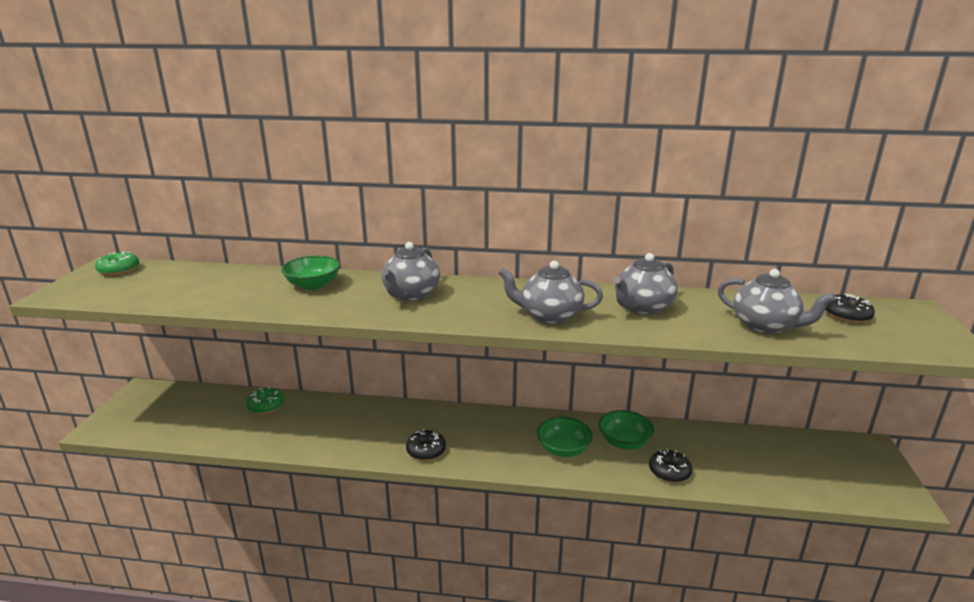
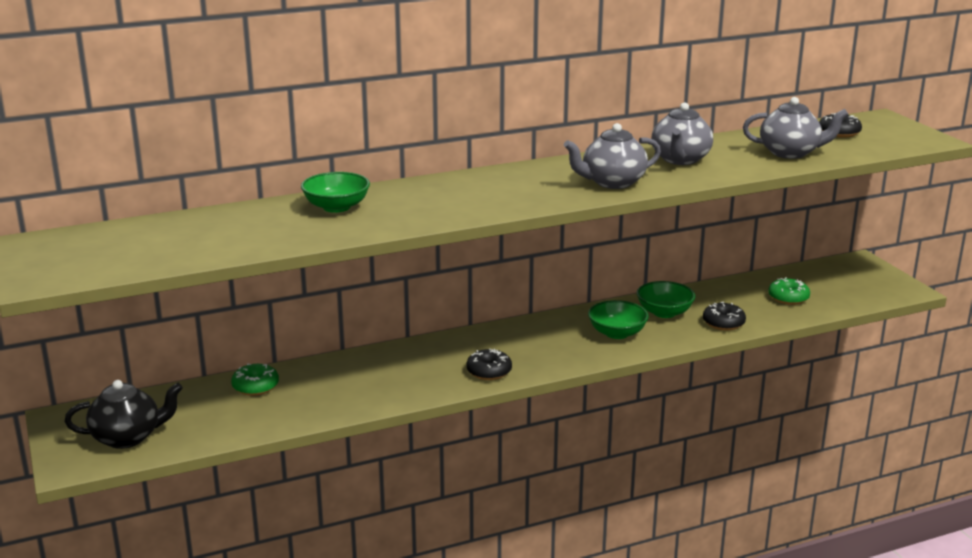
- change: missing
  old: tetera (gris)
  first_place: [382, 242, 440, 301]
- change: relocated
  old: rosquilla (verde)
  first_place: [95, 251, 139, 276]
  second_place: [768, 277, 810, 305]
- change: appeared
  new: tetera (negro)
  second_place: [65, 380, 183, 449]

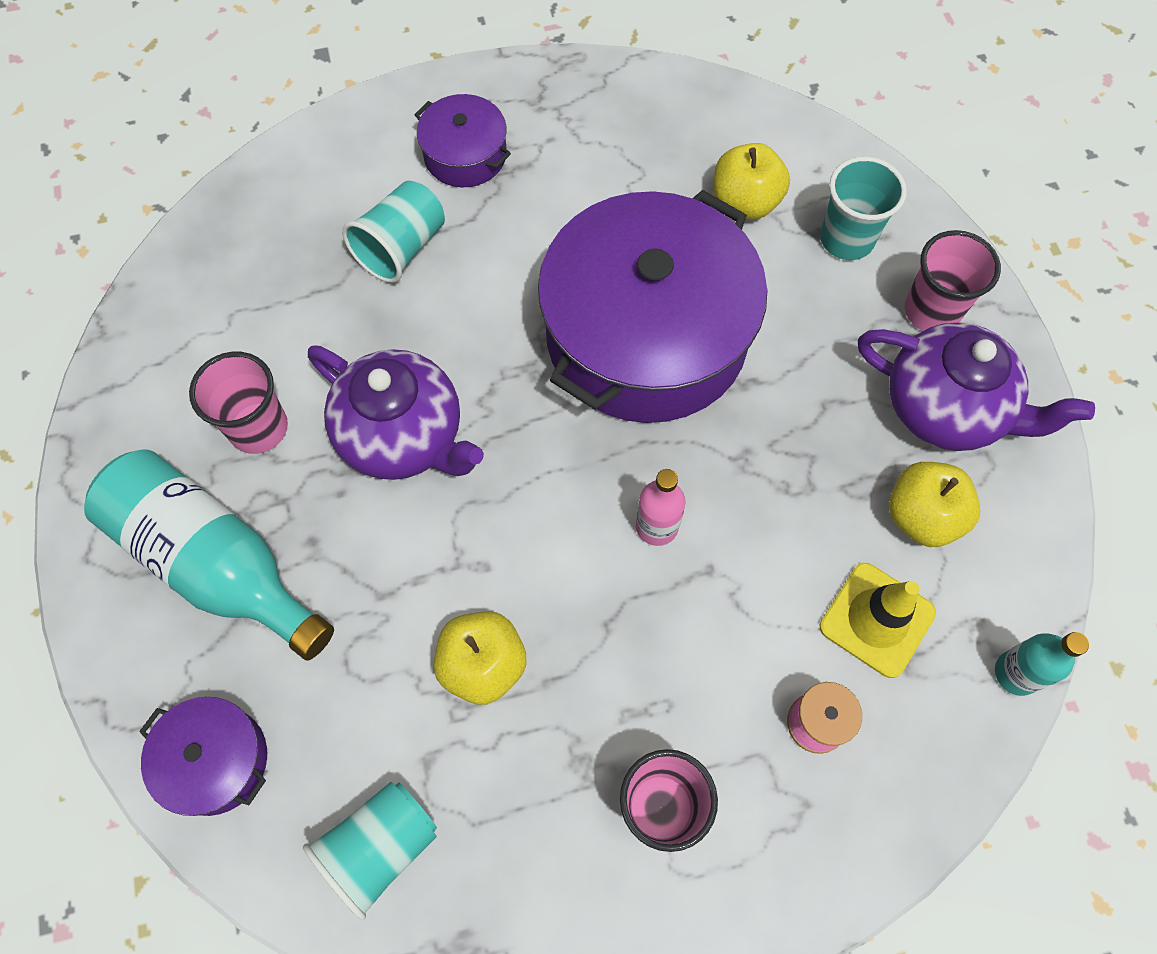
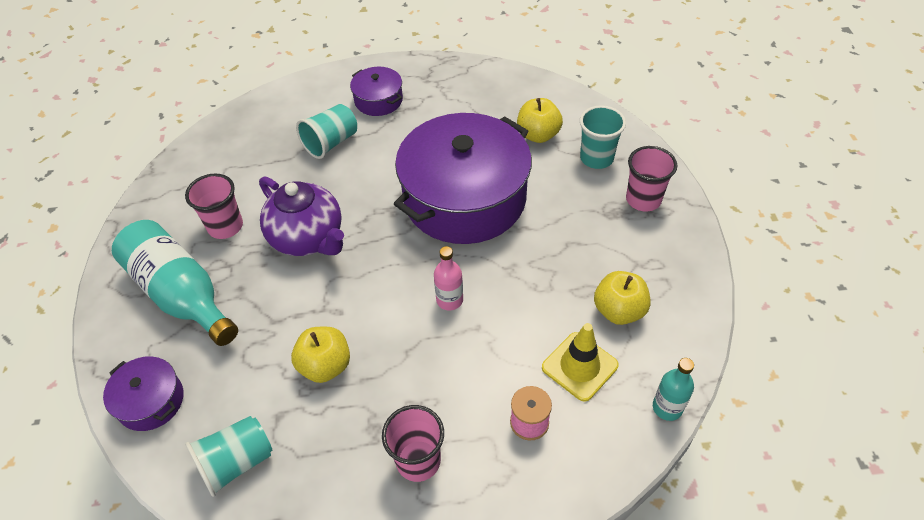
- change: missing
  old: tetera (morado)
  first_place: [858, 323, 1095, 451]

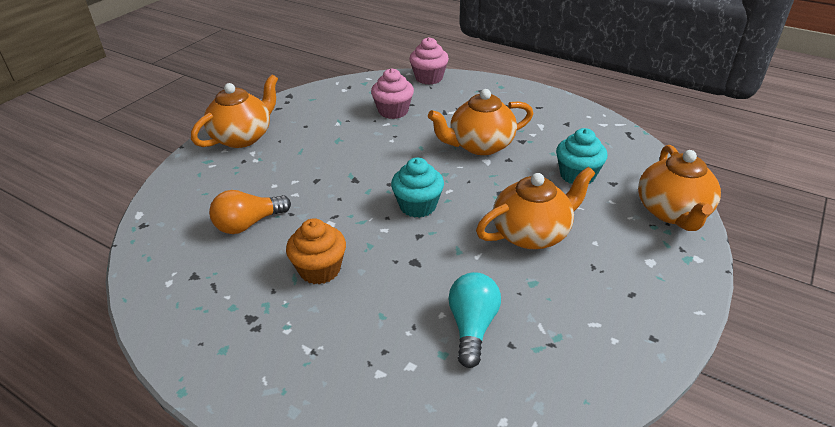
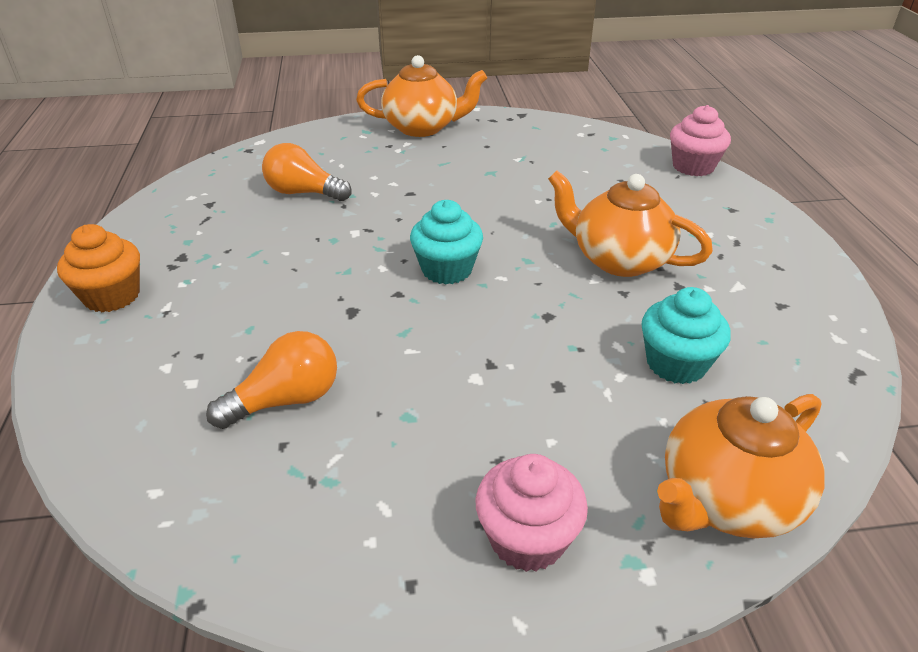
- change: relocated
  old: magdalena (rosa)
  first_place: [371, 68, 414, 119]
  second_place: [476, 454, 588, 572]
- change: missing
  old: tetera (naranja)
  first_place: [476, 167, 595, 249]
- change: relocated
  old: magdalena (naranja)
  first_place: [286, 218, 346, 284]
  second_place: [57, 224, 140, 312]
- change: colour
  old: bombilla (turquesa)
  new: bombilla (naranja)
  first_place: [448, 272, 501, 368]
  second_place: [206, 331, 337, 429]

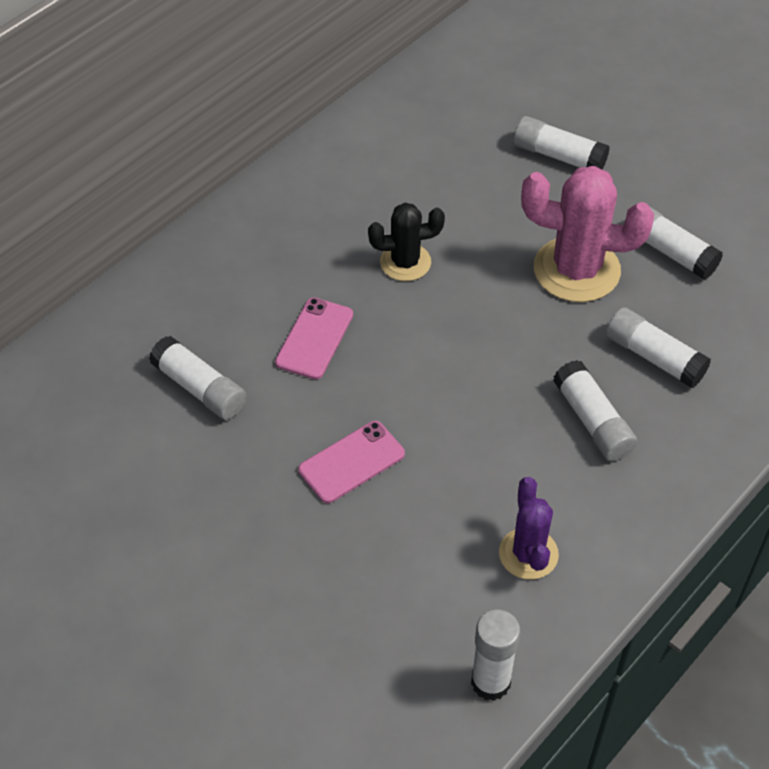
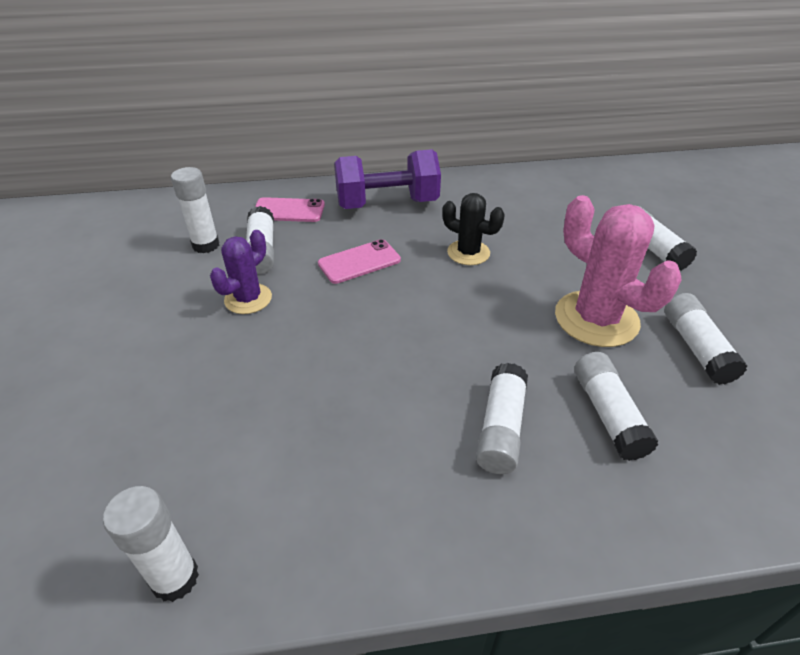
- change: relocated
  old: móvil (rosa)
  first_place: [298, 421, 405, 503]
  second_place: [255, 197, 325, 222]
- change: relocated
  old: cactus (morado)
  first_place: [499, 477, 559, 579]
  second_place: [210, 230, 272, 314]
- change: appeared
  new: mancuerna (morado)
  second_place: [334, 149, 441, 209]
- change: appeared
  new: barra de pegamento (blanco)
  second_place: [171, 167, 220, 253]

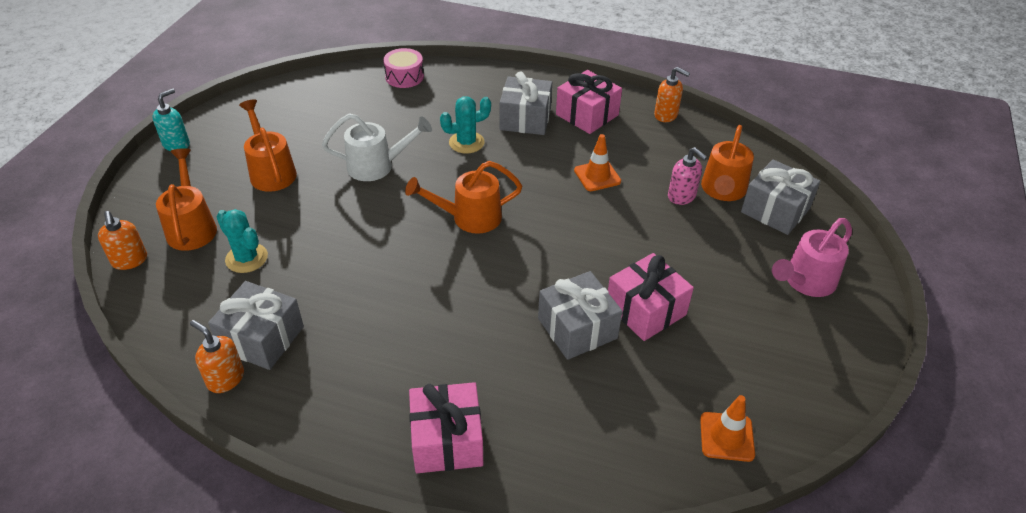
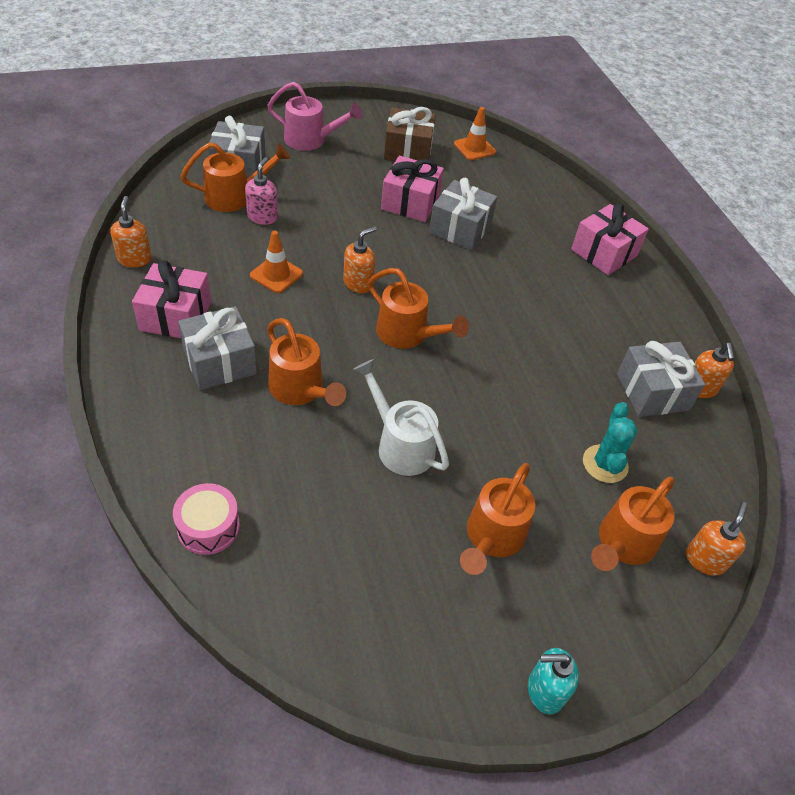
- change: exchanged
  old: cactus (turquesa)
  new: regadera (naranja)
  first_place: [440, 97, 491, 153]
  second_place: [267, 318, 346, 406]
- change: appeared
  new: regalo (marrón)
  second_place: [384, 107, 435, 161]
- change: appeared
  new: dispensador de jabón (naranja)
  second_place: [343, 226, 377, 293]

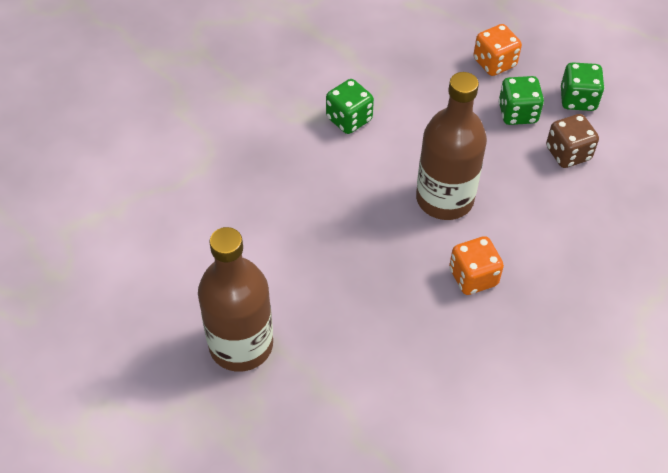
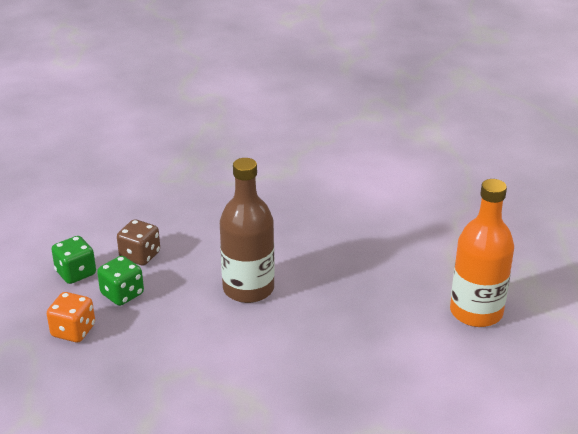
- change: missing
  old: dado (verde)
  first_place: [326, 79, 374, 134]
- change: colour
  old: botella (marrón)
  new: botella (naranja)
  first_place: [198, 227, 273, 372]
  second_place: [450, 179, 514, 327]
- change: missing
  old: dado (naranja)
  first_place: [449, 236, 504, 295]

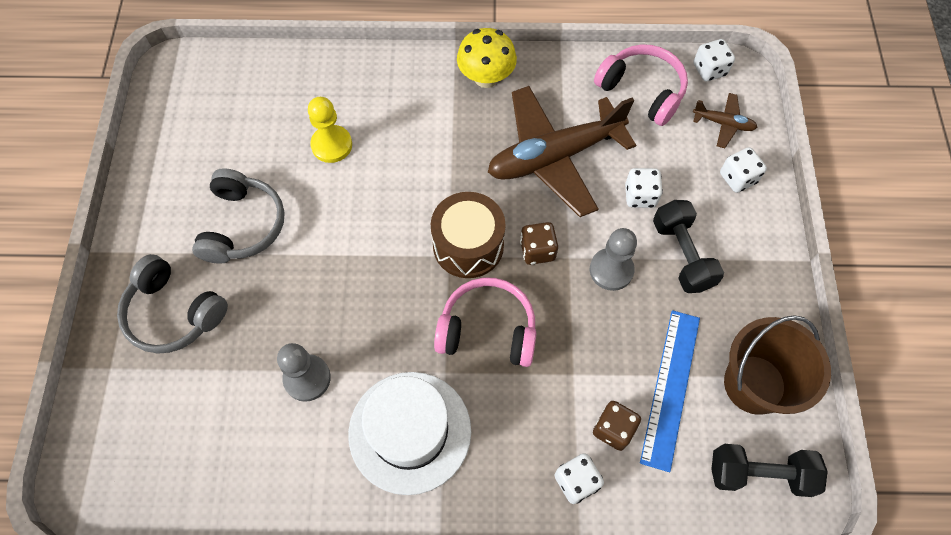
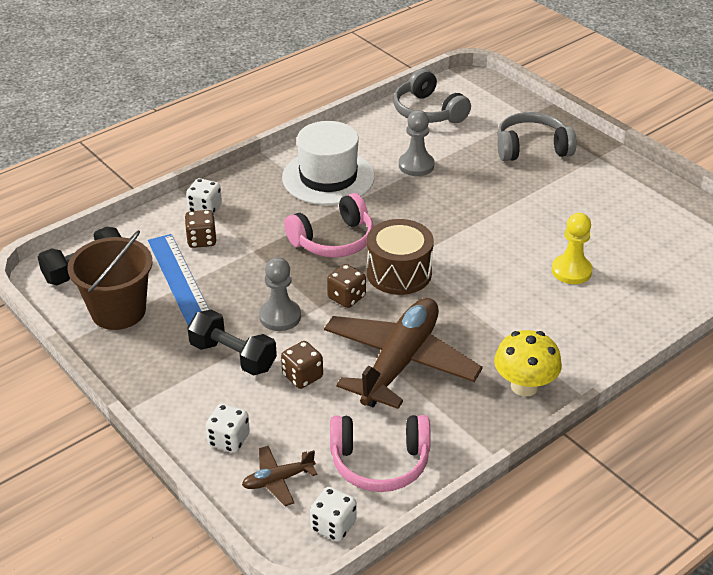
- change: relocated
  old: auriculares (gris)
  first_place: [192, 168, 285, 263]
  second_place: [394, 69, 471, 123]
- change: colour
  old: dado (blanco)
  new: dado (marrón)
  first_place: [625, 168, 663, 208]
  second_place: [281, 341, 323, 389]

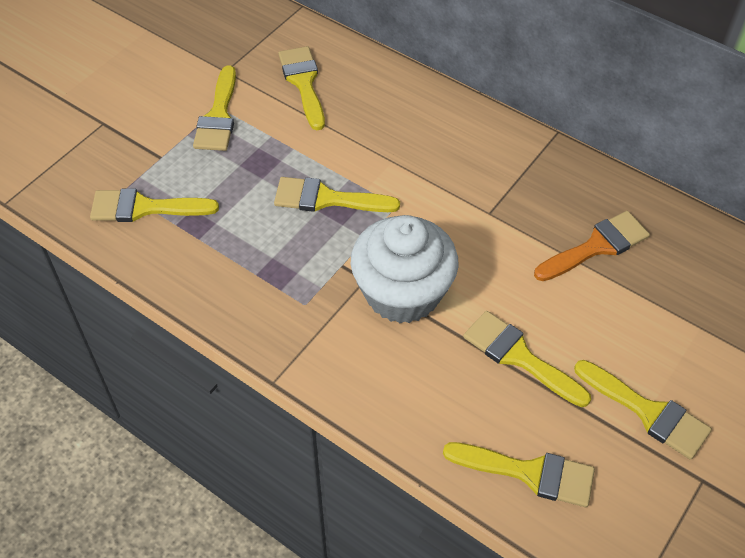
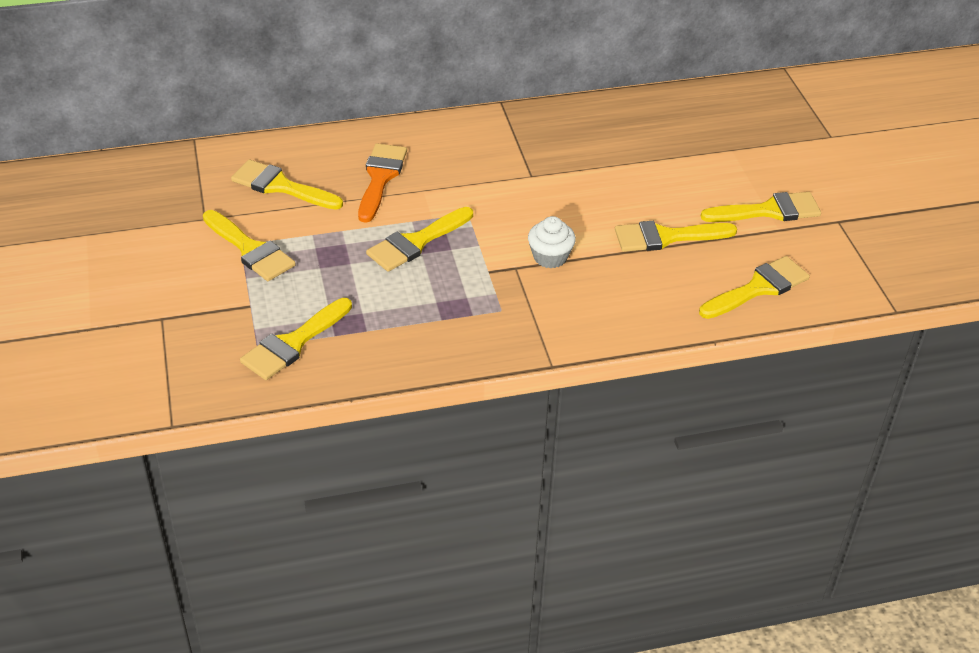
- change: relocated
  old: pincel (naranja)
  first_place: [534, 211, 650, 281]
  second_place: [358, 143, 407, 223]
- change: size
  old: magdalena (blanco)
  first_place: [351, 215, 459, 323]
  second_place: [528, 216, 576, 268]
  factor: 0.49

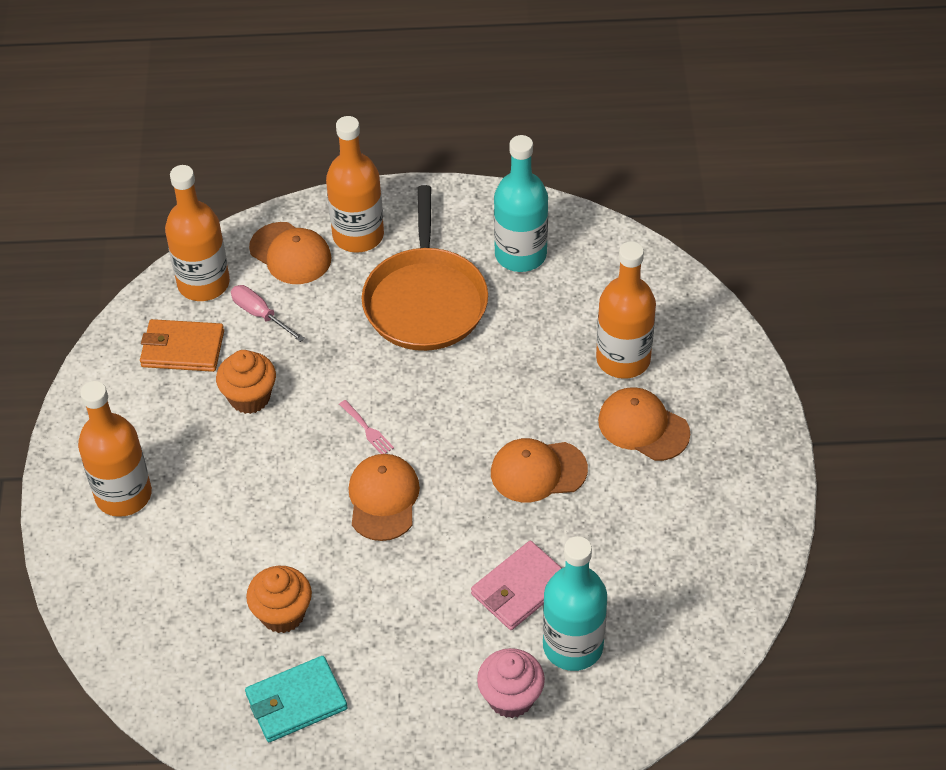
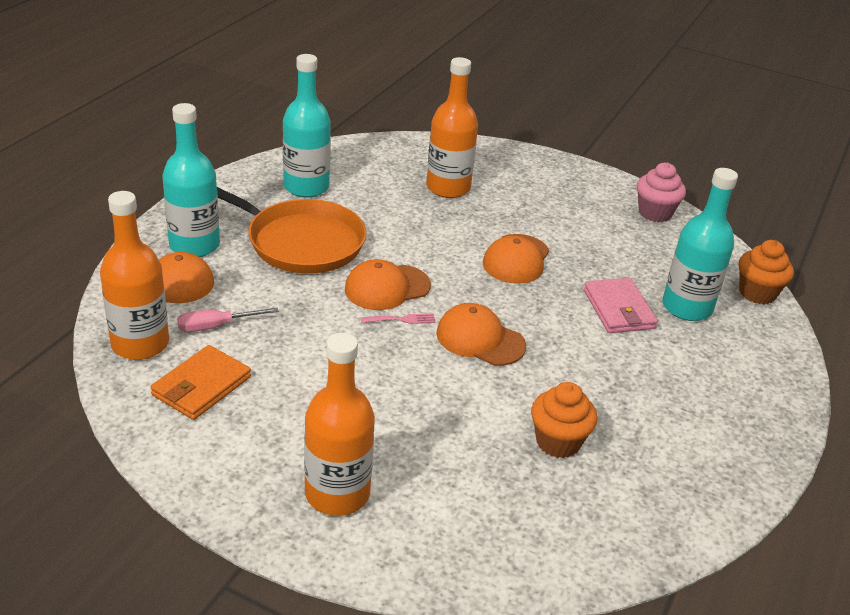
- change: colour
  old: botella (naranja)
  new: botella (turquesa)
  first_place: [326, 116, 384, 253]
  second_place: [162, 103, 220, 257]
- change: relocated
  old: magdalena (naranja)
  first_place: [216, 350, 276, 414]
  second_place: [739, 240, 794, 304]
- change: relocated
  old: gorra (naranja)
  first_place: [598, 387, 690, 461]
  second_place: [345, 259, 431, 310]
- change: relocated
  old: magdalena (rosa)
  first_place: [477, 648, 545, 718]
  second_place: [637, 163, 686, 222]
- change: missing
  old: cartera (turquesa)
  first_place: [245, 656, 348, 742]

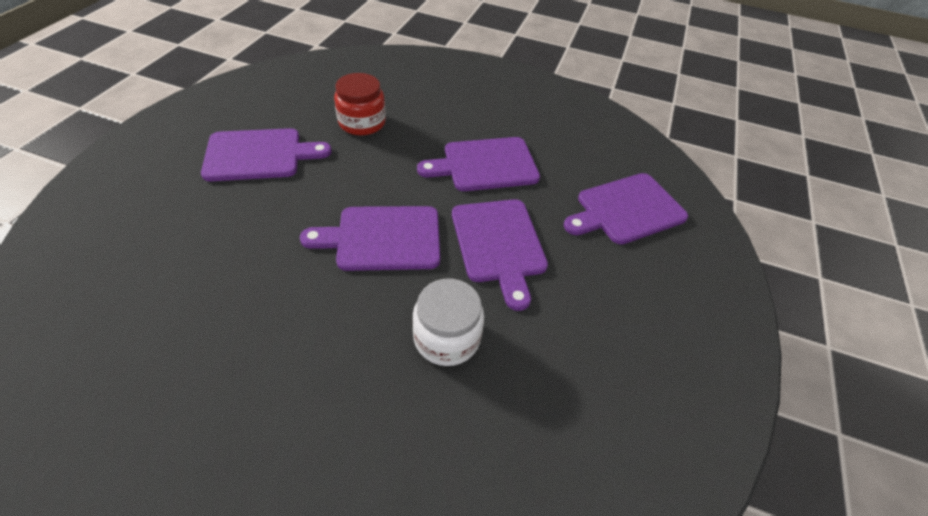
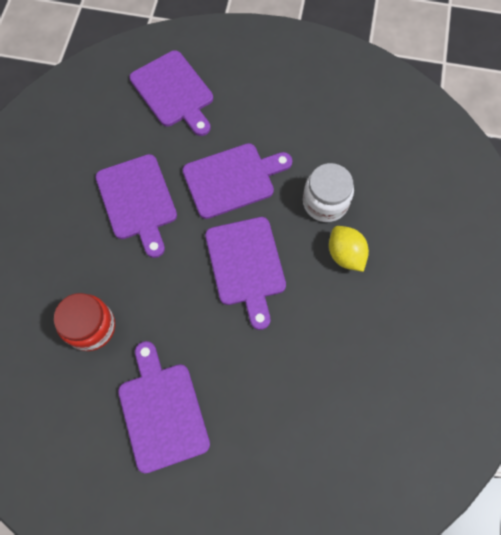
- change: appeared
  new: limón (amarillo)
  second_place: [329, 226, 369, 272]

